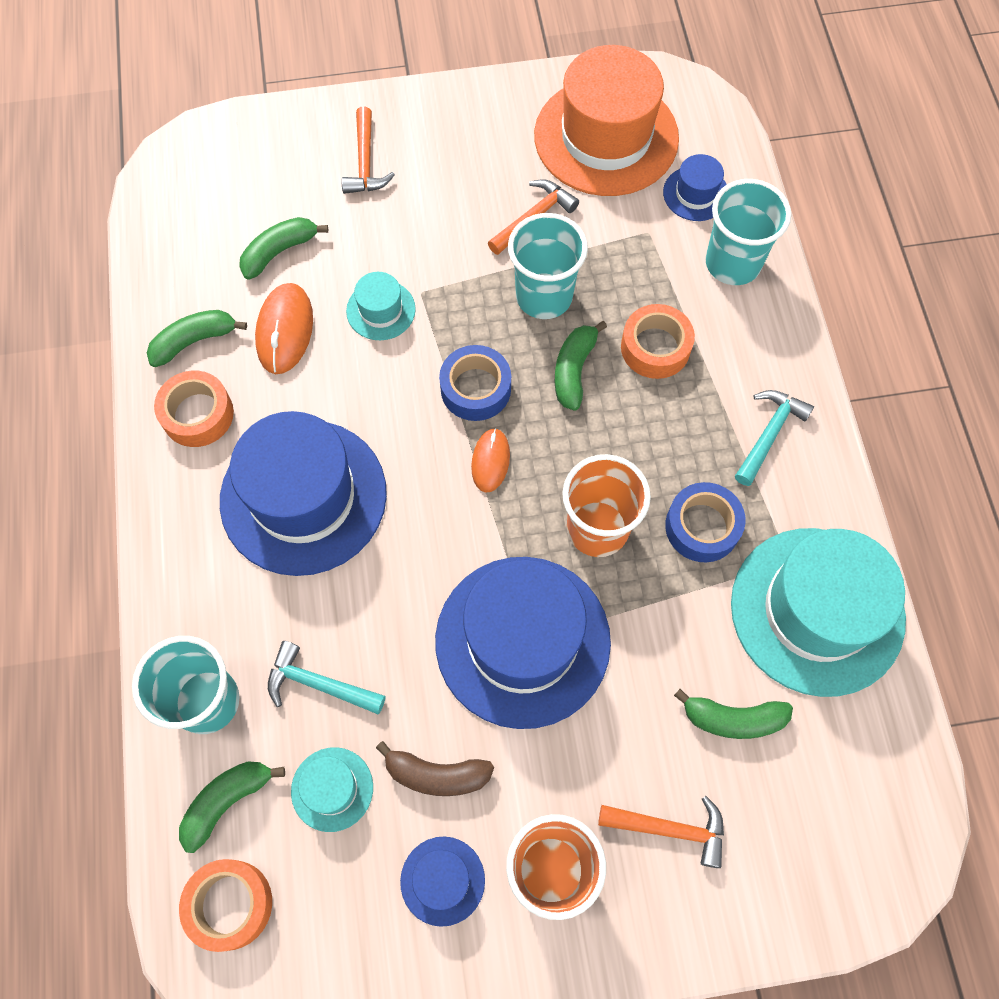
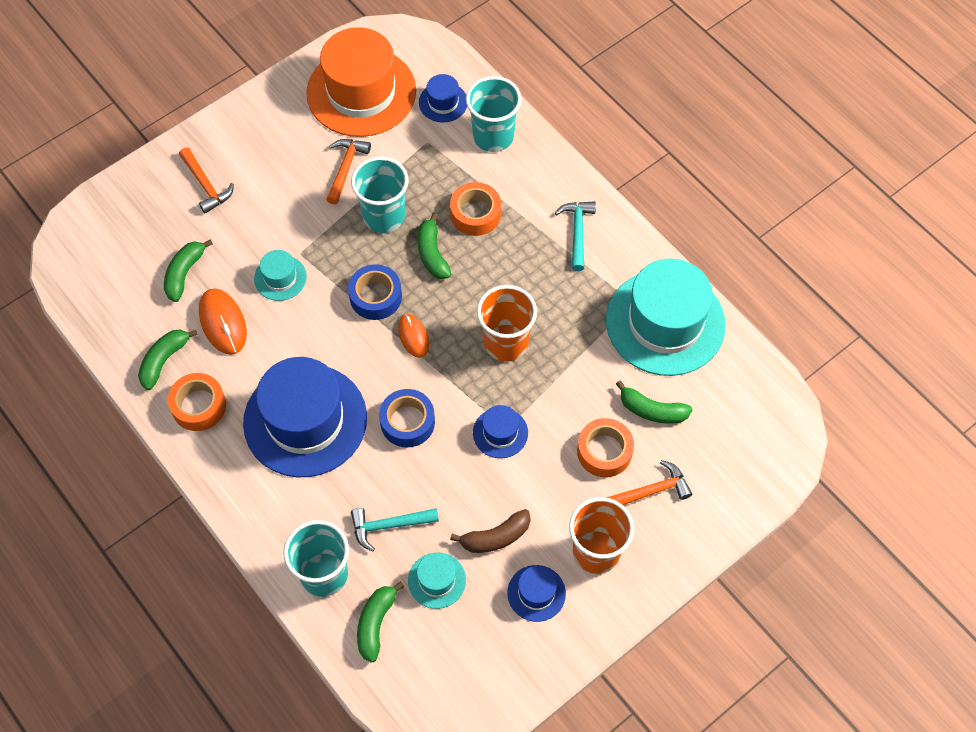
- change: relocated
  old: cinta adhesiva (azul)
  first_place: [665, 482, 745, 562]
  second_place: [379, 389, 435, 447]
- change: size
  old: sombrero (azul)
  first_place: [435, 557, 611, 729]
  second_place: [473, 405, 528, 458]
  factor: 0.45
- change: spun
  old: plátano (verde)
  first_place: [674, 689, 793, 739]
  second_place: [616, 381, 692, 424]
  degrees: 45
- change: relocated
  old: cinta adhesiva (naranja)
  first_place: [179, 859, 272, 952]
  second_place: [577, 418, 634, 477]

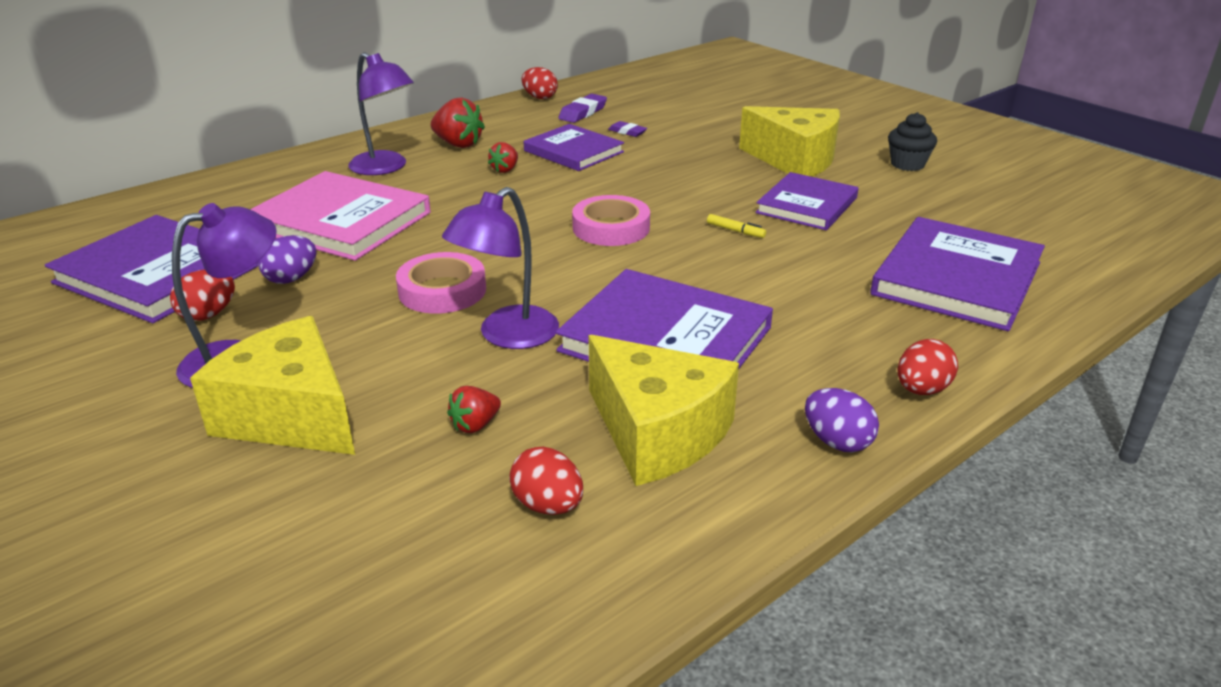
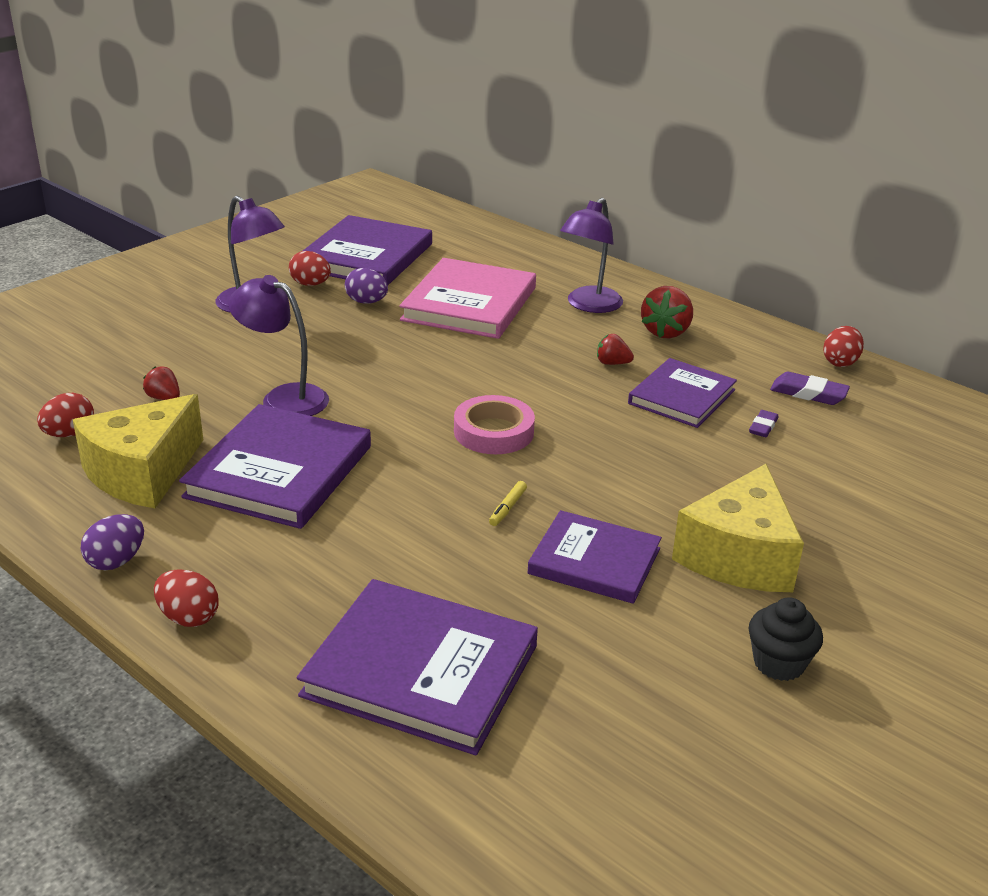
- change: missing
  old: cinta adhesiva (rosa)
  first_place: [396, 252, 486, 314]
- change: missing
  old: queso (amarillo)
  first_place: [190, 316, 355, 455]

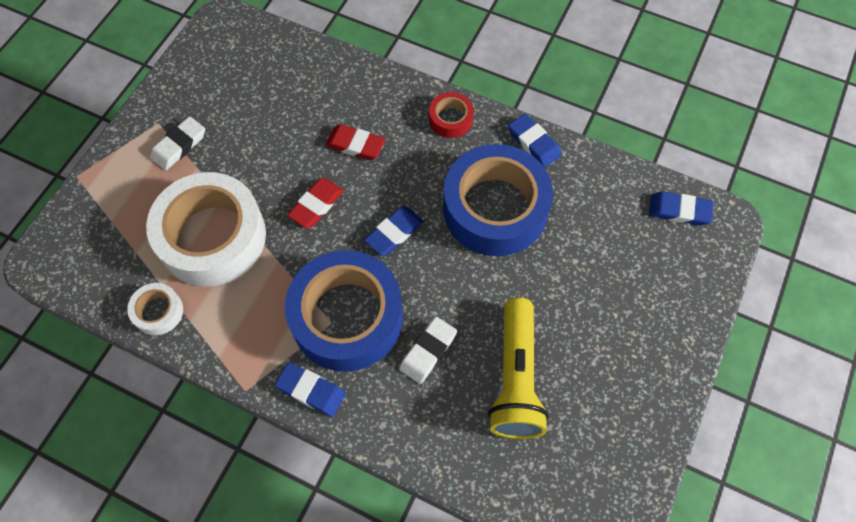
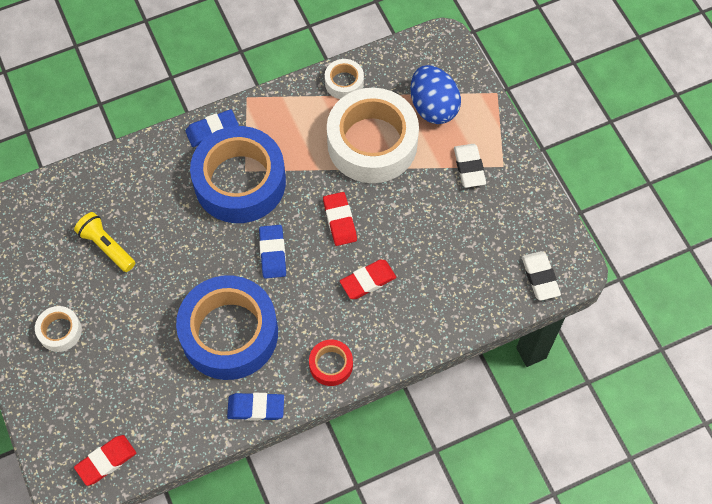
- change: colour
  old: goma de borrar (azul)
  new: goma de borrar (rojo)
  first_place: [649, 192, 714, 225]
  second_place: [74, 435, 136, 486]
- change: size
  old: lámpara de mano (amarillo)
  first_place: [488, 298, 549, 439]
  second_place: [74, 212, 135, 272]
  factor: 0.62
- change: relocated
  old: goma de borrar (blanco)
  first_place: [399, 317, 457, 384]
  second_place: [522, 251, 561, 301]
- change: appeared
  new: huevo (azul)
  second_place: [410, 65, 461, 124]
- change: appeared
  new: cinta adhesiva (blanco)
  second_place: [35, 306, 82, 352]

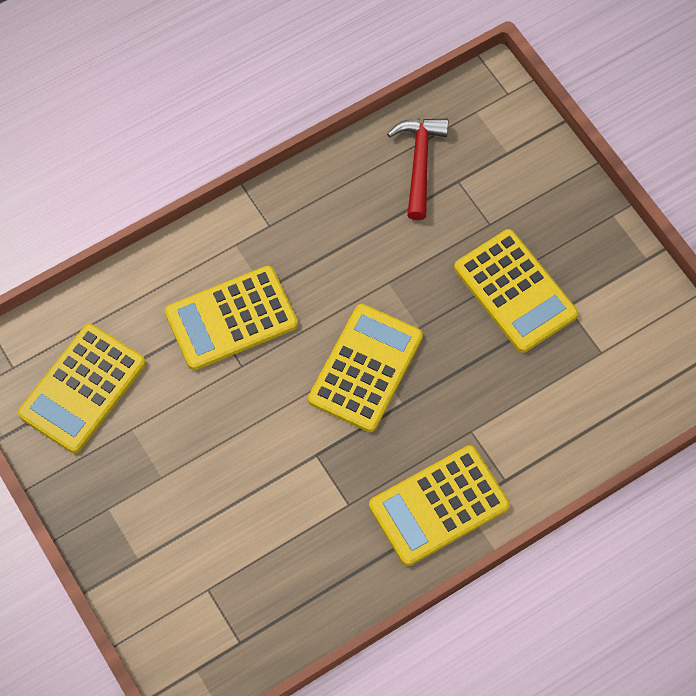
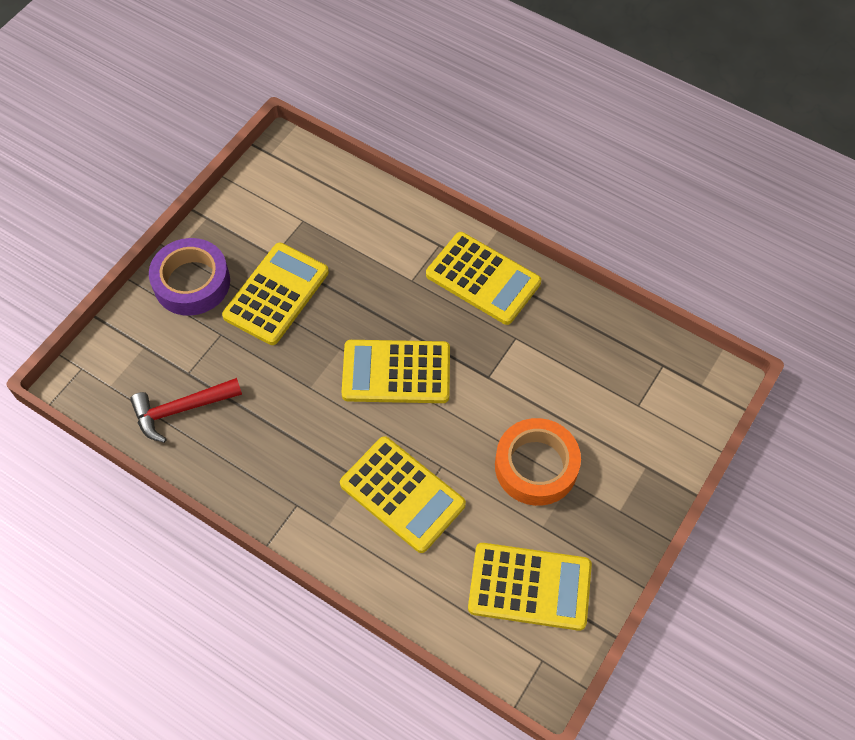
- change: appeared
  new: cinta adhesiva (morado)
  second_place: [149, 238, 230, 316]
- change: appeared
  new: cinta adhesiva (naranja)
  second_place: [495, 418, 581, 506]

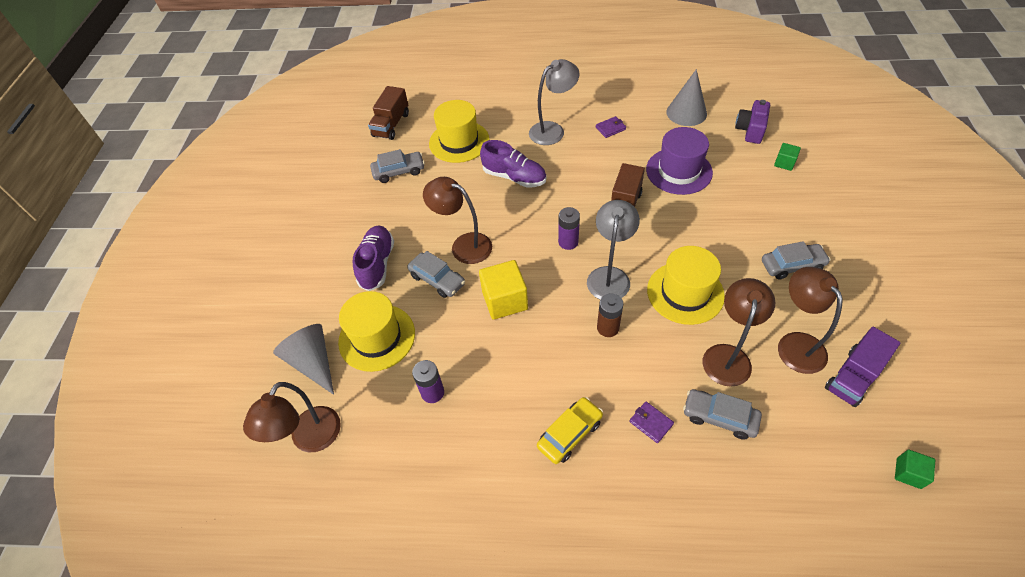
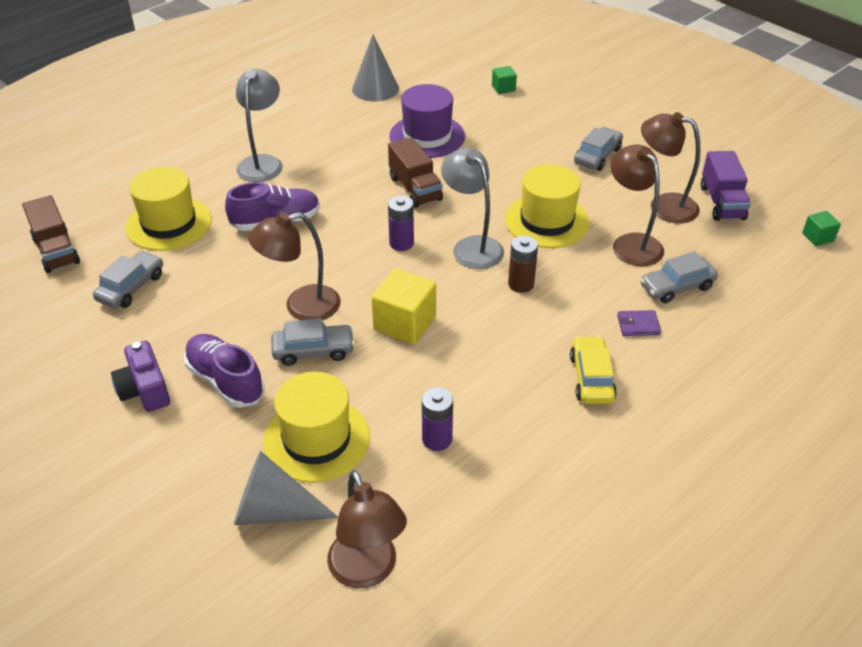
- change: relocated
  old: cámara (morado)
  first_place: [735, 100, 770, 144]
  second_place: [111, 341, 170, 412]
- change: missing
  old: cartera (morado)
  first_place: [596, 116, 626, 138]

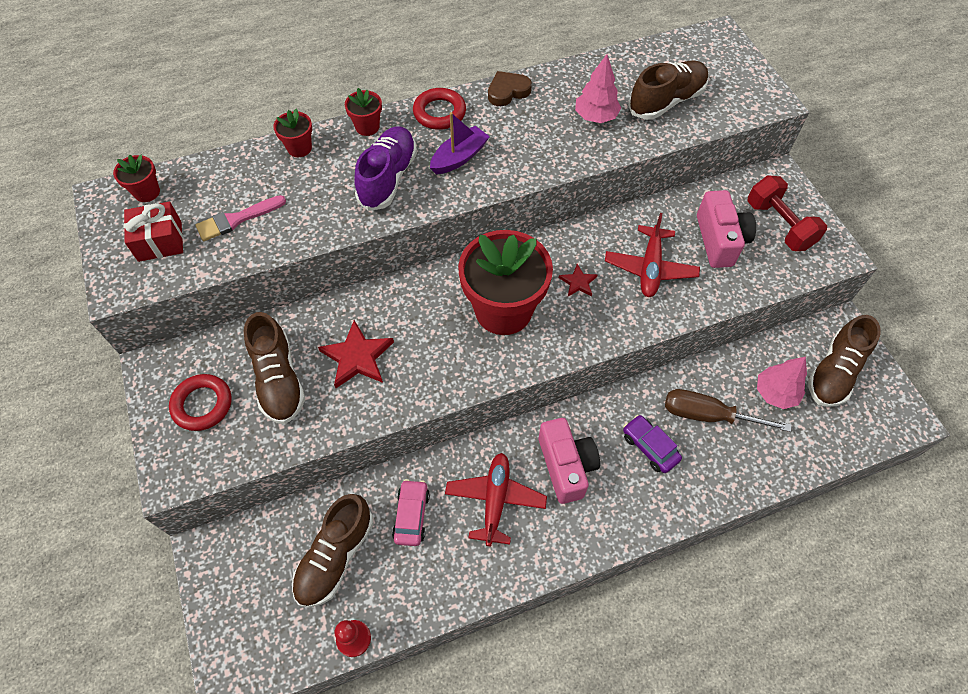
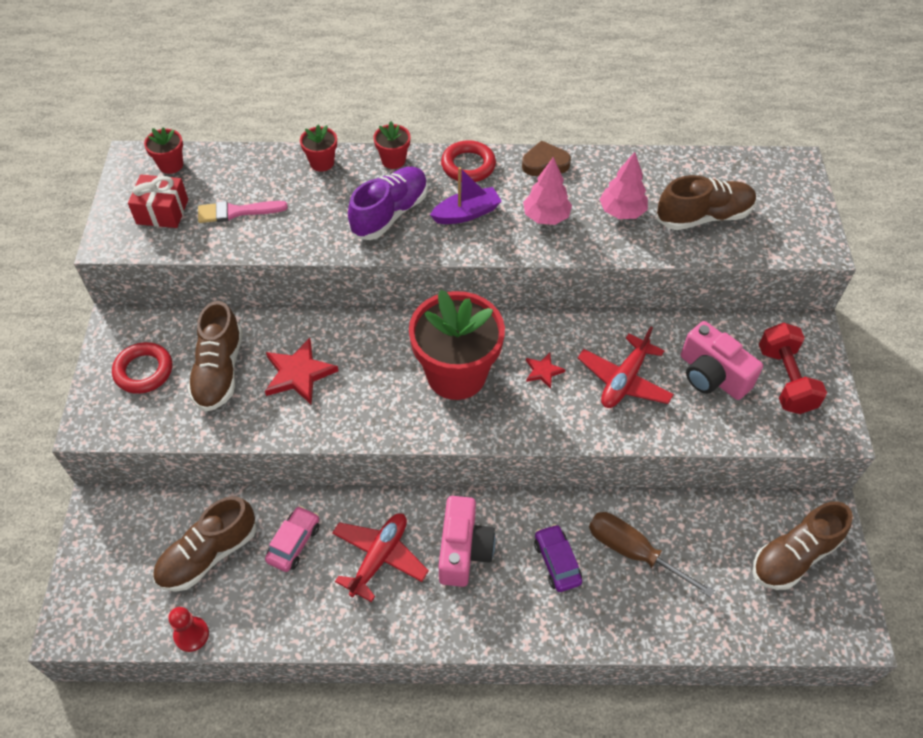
- change: spun
  old: cámara (rosa)
  first_place: [697, 190, 756, 268]
  second_place: [681, 321, 763, 400]
  degrees: 120
- change: relocated
  old: árbol (rosa)
  first_place: [757, 357, 807, 409]
  second_place: [523, 157, 572, 225]

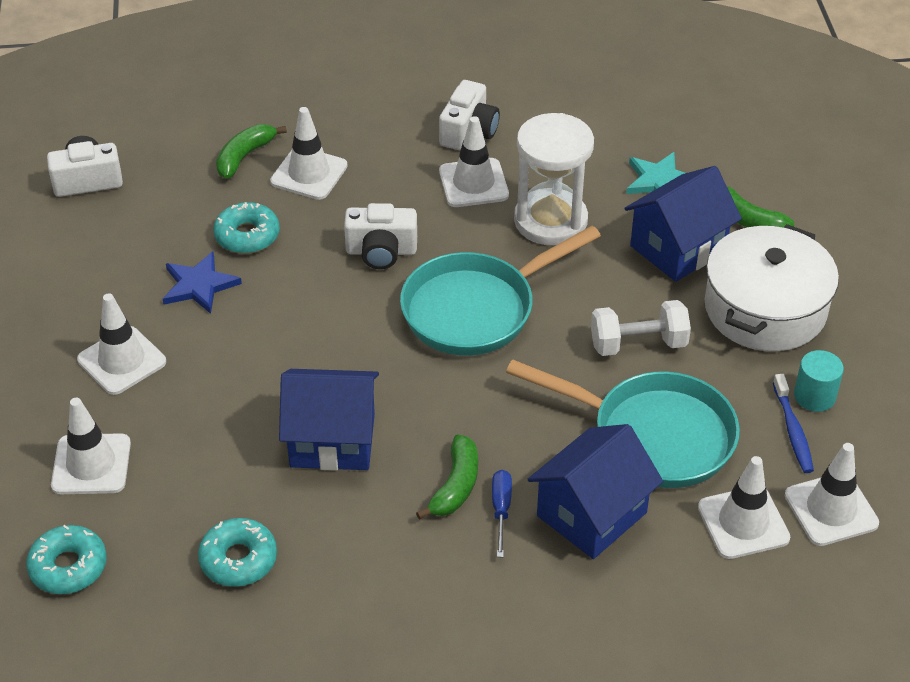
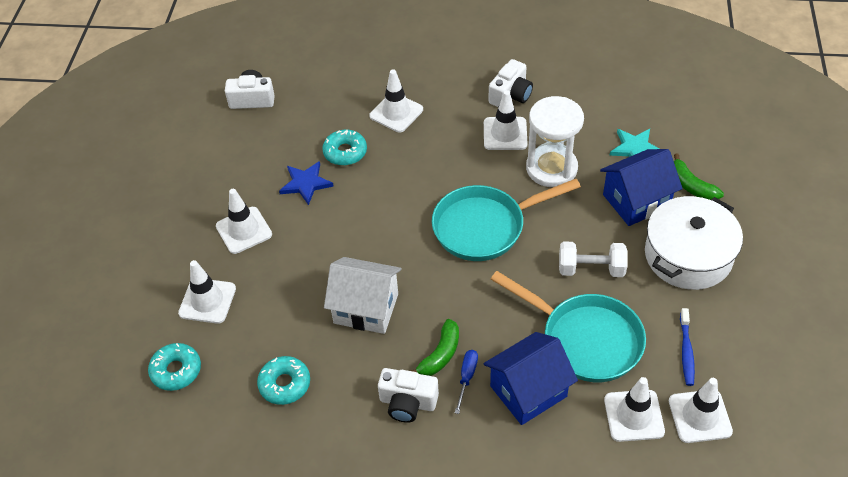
- change: missing
  old: plátano (verde)
  first_place: [216, 124, 287, 179]
- change: relocated
  old: cámara (blanco)
  first_place: [344, 203, 417, 269]
  second_place: [378, 368, 439, 423]
- change: missing
  old: cilindro (turquesa)
  first_place: [794, 350, 844, 412]
- change: colour
  old: casa (azul)
  new: casa (blanco)
  first_place: [279, 369, 379, 471]
  second_place: [324, 257, 402, 334]

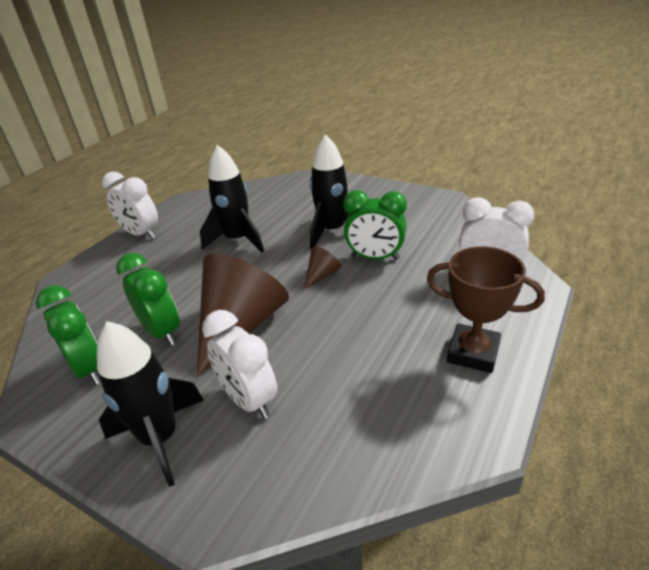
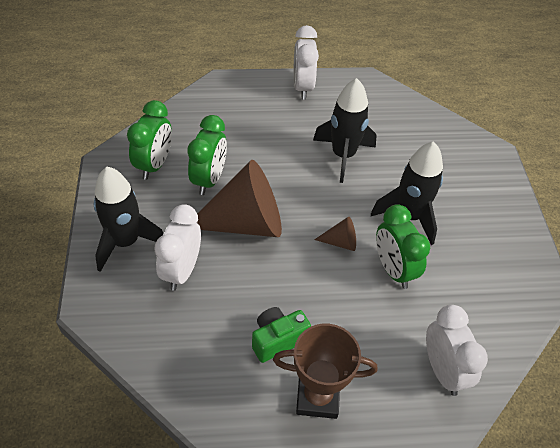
- change: spun
  old: trofeo (marrón)
  first_place: [427, 246, 545, 373]
  second_place: [273, 324, 377, 419]
  degrees: -75
- change: appeared
  new: cámara (verde)
  second_place: [252, 307, 311, 363]

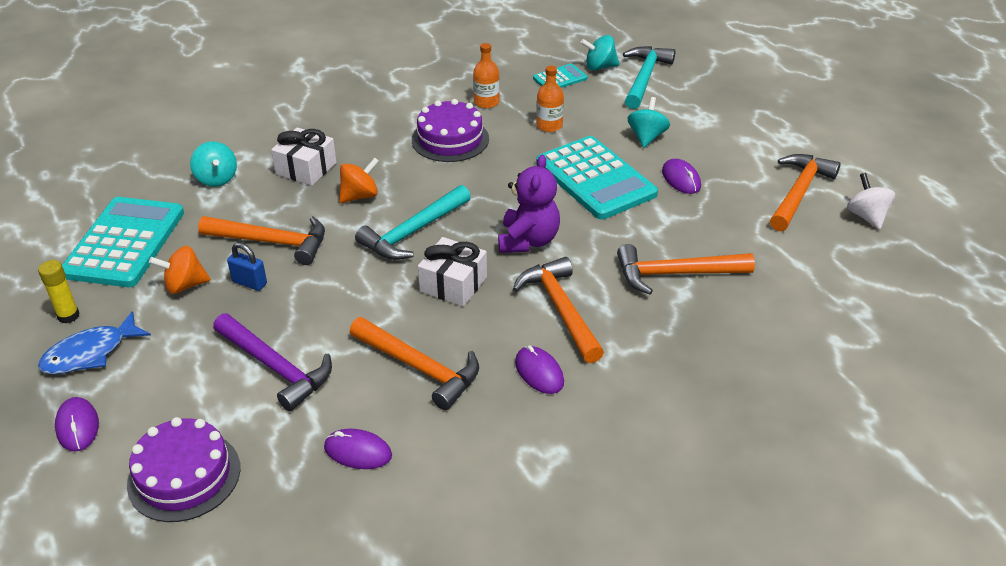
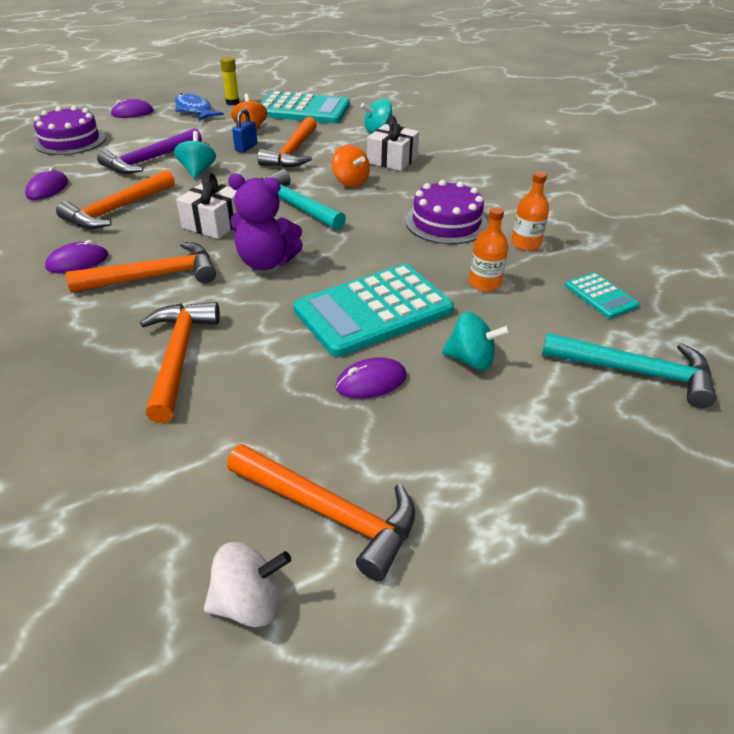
- change: relocated
  old: peonza (turquesa)
  first_place: [580, 35, 620, 71]
  second_place: [174, 131, 216, 179]

